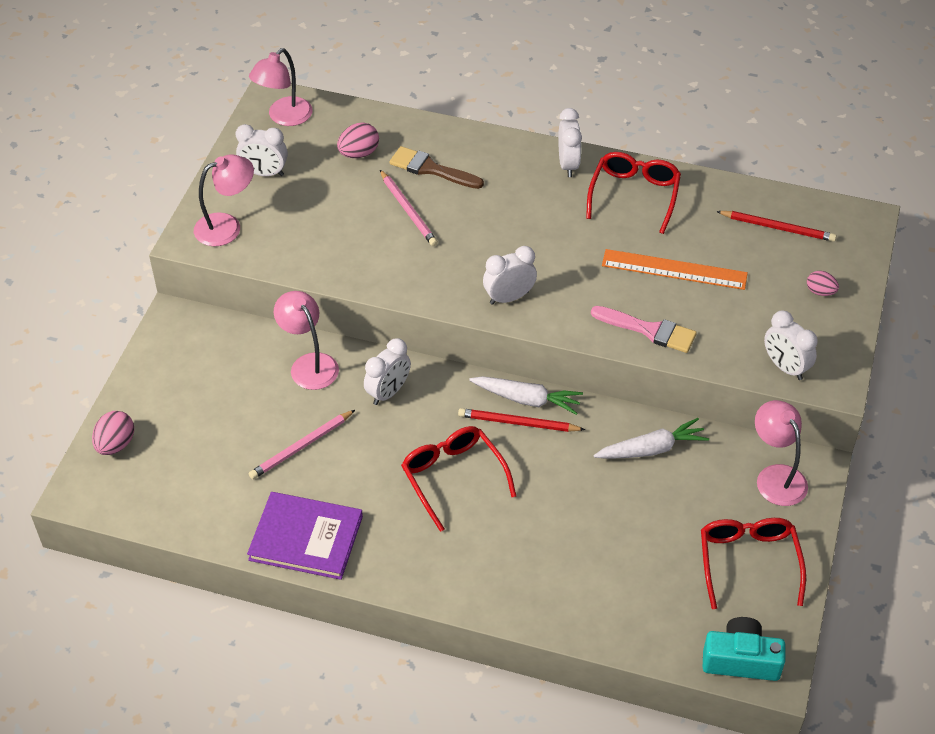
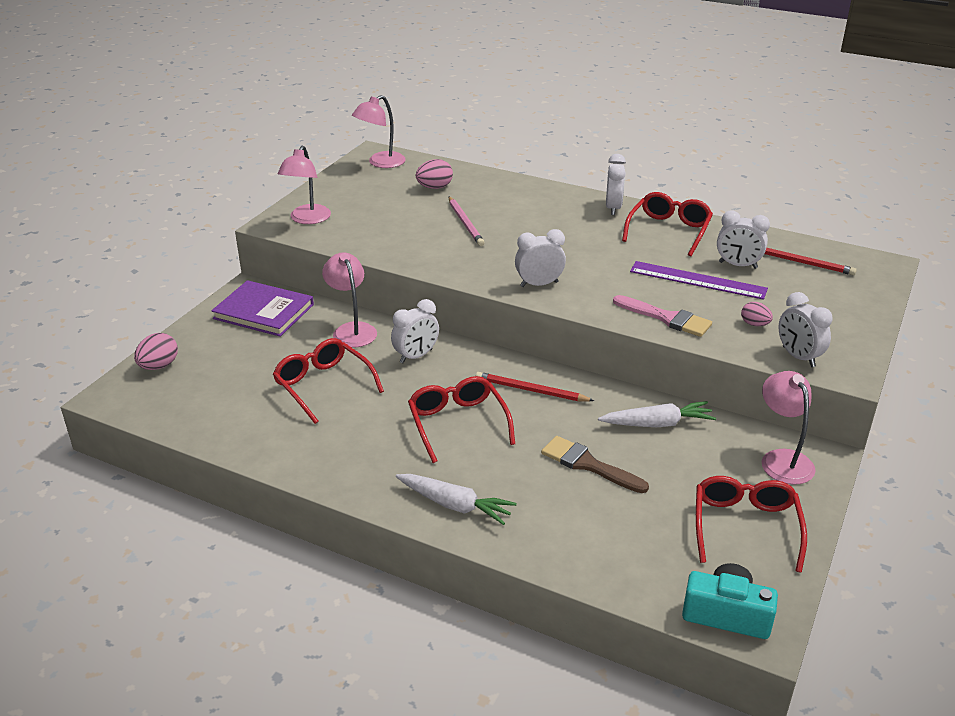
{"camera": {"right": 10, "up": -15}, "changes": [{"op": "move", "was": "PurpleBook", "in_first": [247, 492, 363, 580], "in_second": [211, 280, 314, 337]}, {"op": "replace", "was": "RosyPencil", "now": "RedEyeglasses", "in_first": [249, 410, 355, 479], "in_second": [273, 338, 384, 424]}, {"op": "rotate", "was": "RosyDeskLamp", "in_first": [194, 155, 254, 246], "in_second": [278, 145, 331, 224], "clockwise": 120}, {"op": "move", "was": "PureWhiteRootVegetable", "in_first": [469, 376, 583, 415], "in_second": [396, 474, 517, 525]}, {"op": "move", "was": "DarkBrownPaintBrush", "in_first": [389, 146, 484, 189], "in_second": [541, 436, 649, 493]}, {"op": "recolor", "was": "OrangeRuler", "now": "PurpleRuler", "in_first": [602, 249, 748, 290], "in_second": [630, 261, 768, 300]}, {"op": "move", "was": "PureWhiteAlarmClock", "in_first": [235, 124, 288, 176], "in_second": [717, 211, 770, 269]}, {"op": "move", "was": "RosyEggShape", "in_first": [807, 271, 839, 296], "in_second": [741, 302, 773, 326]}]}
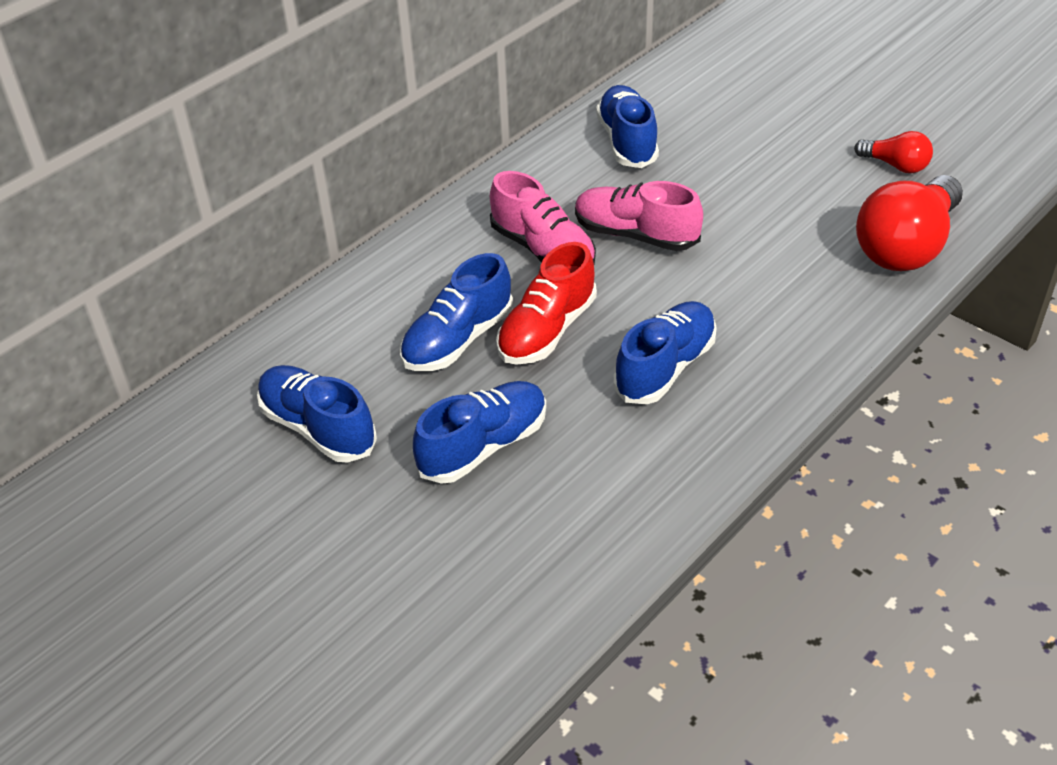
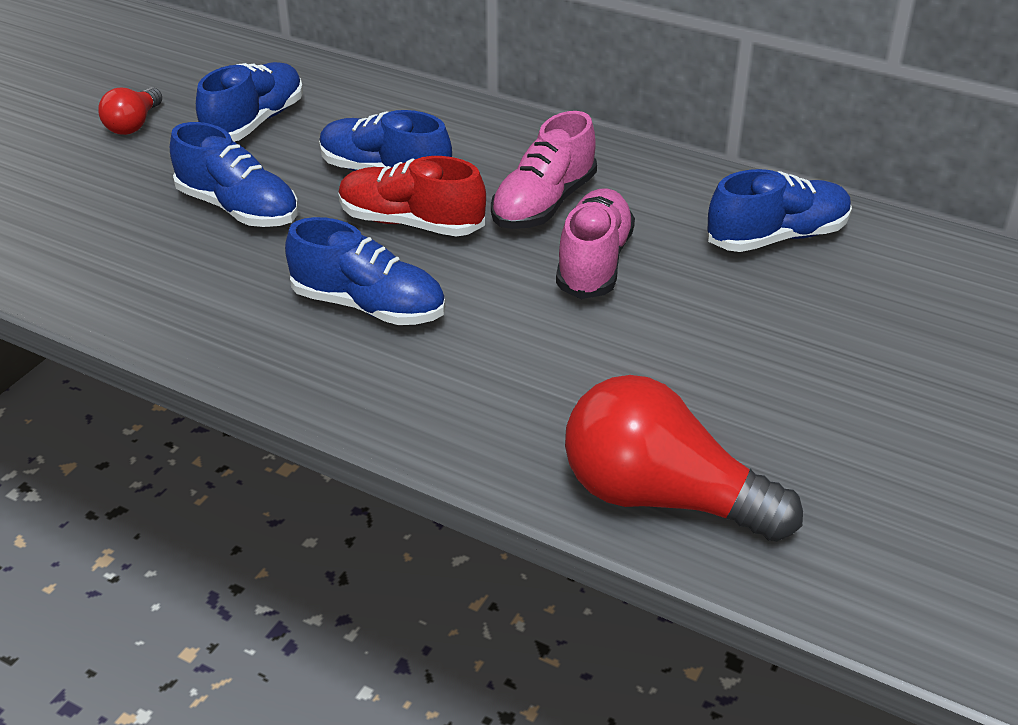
{"camera": {"right": 75, "up": -5}, "changes": [{"op": "move", "was": "RedLightbulb", "in_first": [854, 131, 933, 173], "in_second": [98, 87, 162, 135]}]}
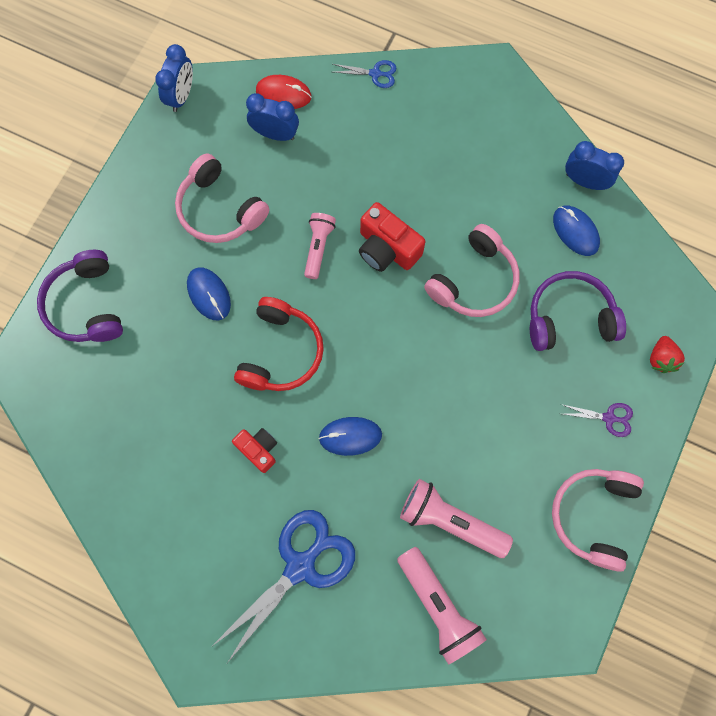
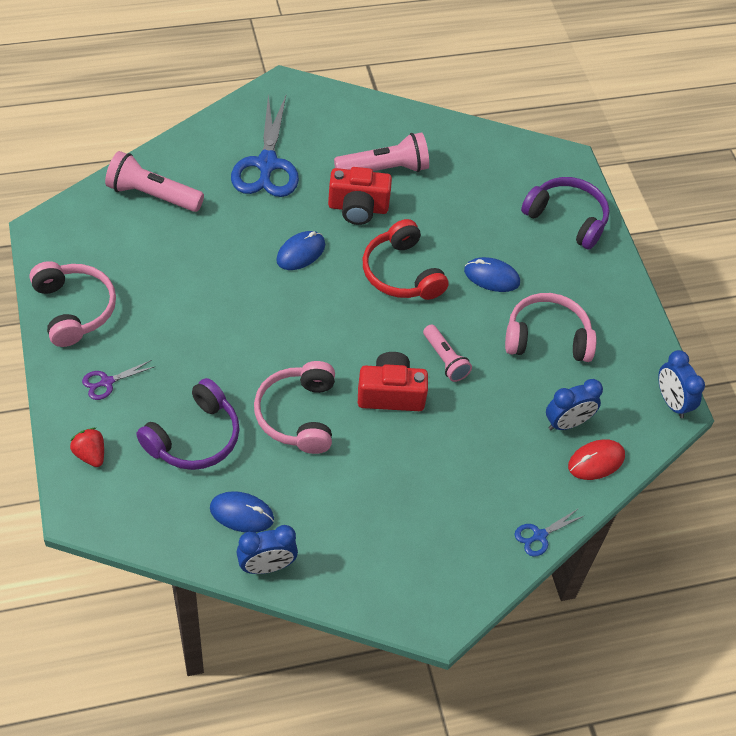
{"camera": {"right": 135, "up": -20}, "changes": [{"op": "resize", "was": "RedCompactCamera", "in_first": [232, 428, 277, 473], "in_second": [328, 167, 392, 225], "ratio": 1.58}, {"op": "move", "was": "RosyTorch", "in_first": [400, 479, 513, 558], "in_second": [334, 133, 429, 172]}]}
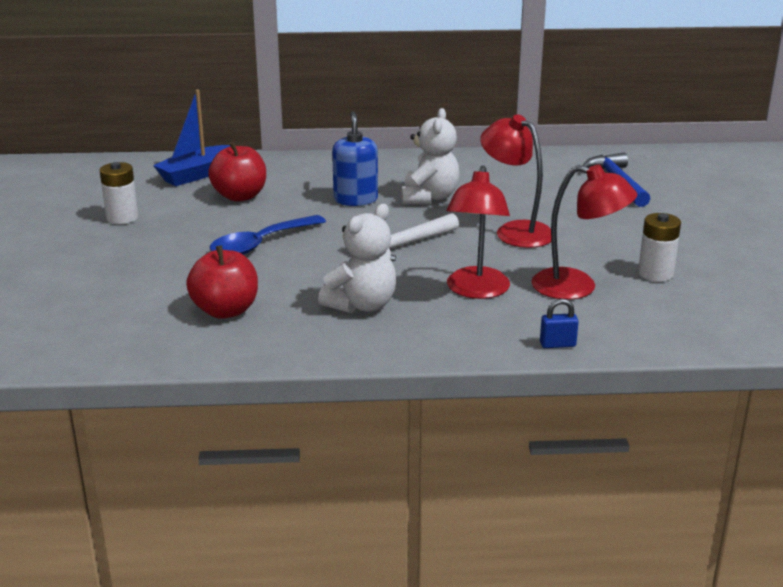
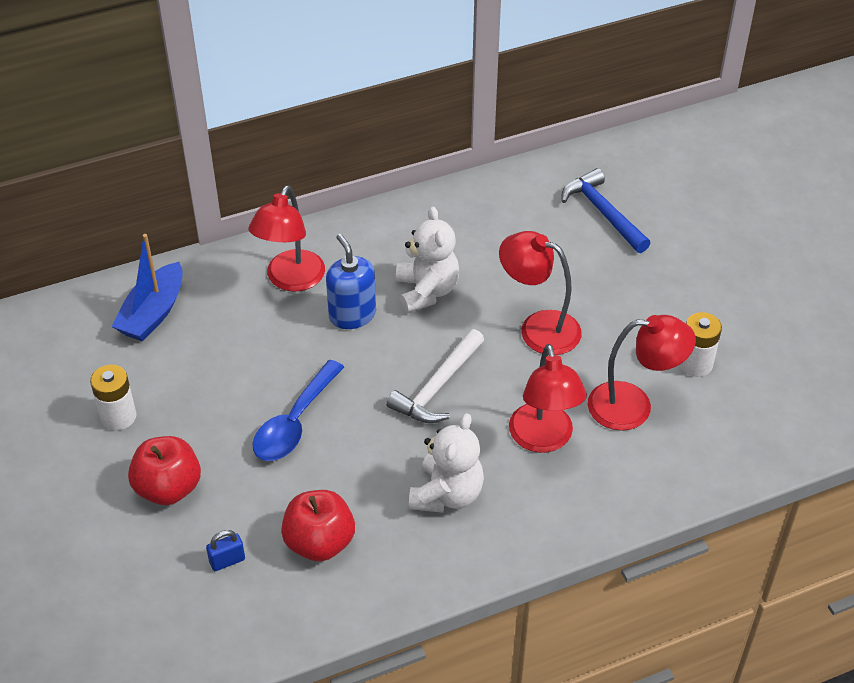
{"camera": {"right": -20, "up": 20}, "changes": [{"op": "move", "was": "RedToyApple", "in_first": [208, 142, 266, 201], "in_second": [128, 436, 201, 505]}, {"op": "move", "was": "RoyalBlueSmallLock", "in_first": [540, 299, 579, 348], "in_second": [206, 530, 245, 571]}, {"op": "insert", "now": "RedDeskLamp", "in_second": [248, 185, 325, 292]}]}
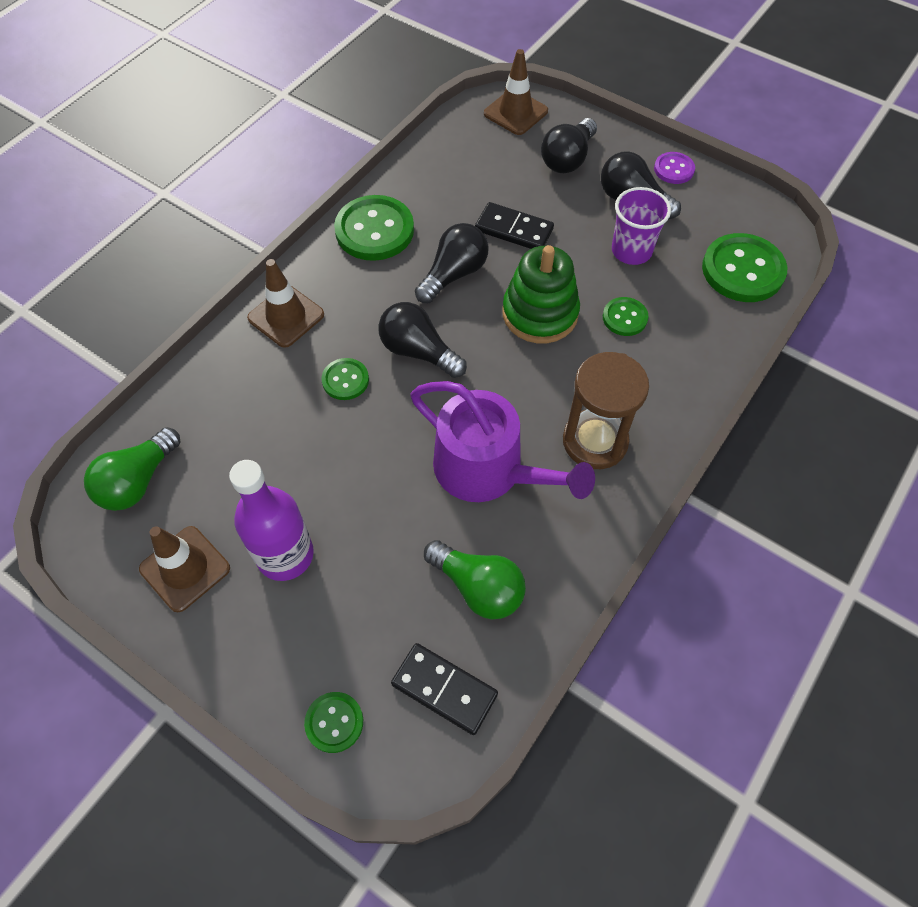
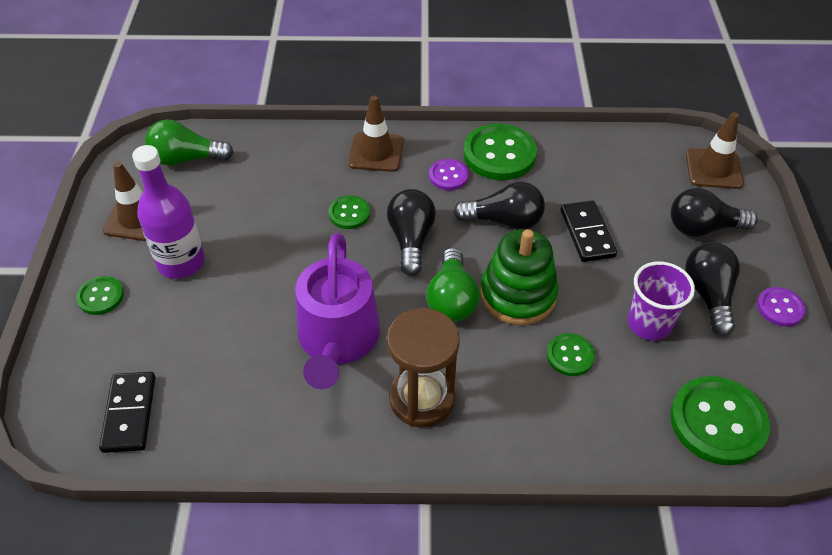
{"camera": {"right": 55, "up": -10}, "changes": [{"op": "move", "was": "EmeraldButton", "in_first": [304, 692, 363, 753], "in_second": [76, 276, 124, 315]}, {"op": "move", "was": "EmeraldLightbulb", "in_first": [424, 540, 526, 620], "in_second": [426, 247, 479, 322]}, {"op": "insert", "now": "PurpleButton", "in_second": [429, 159, 469, 190]}]}
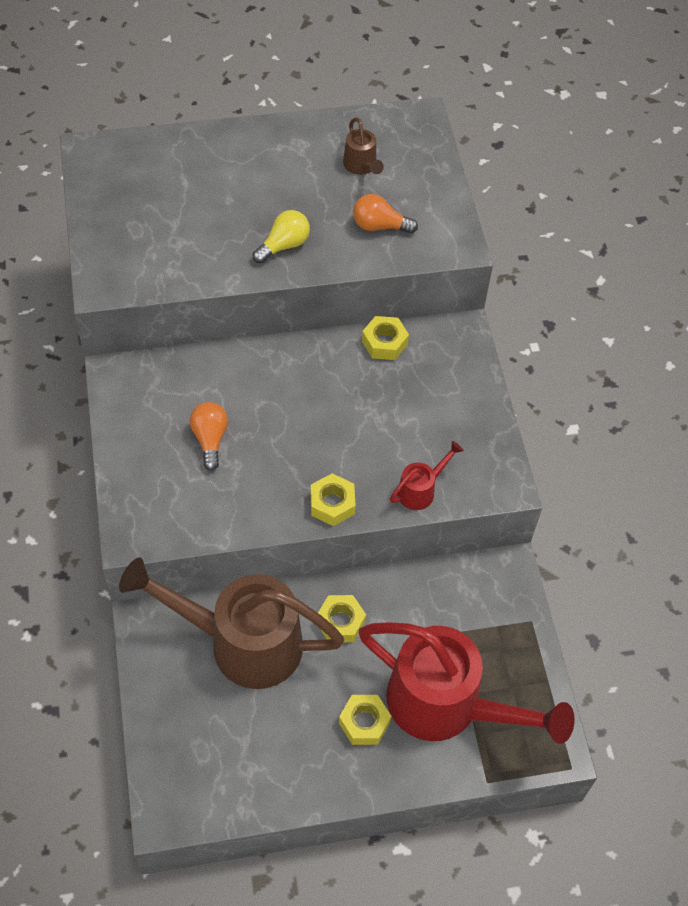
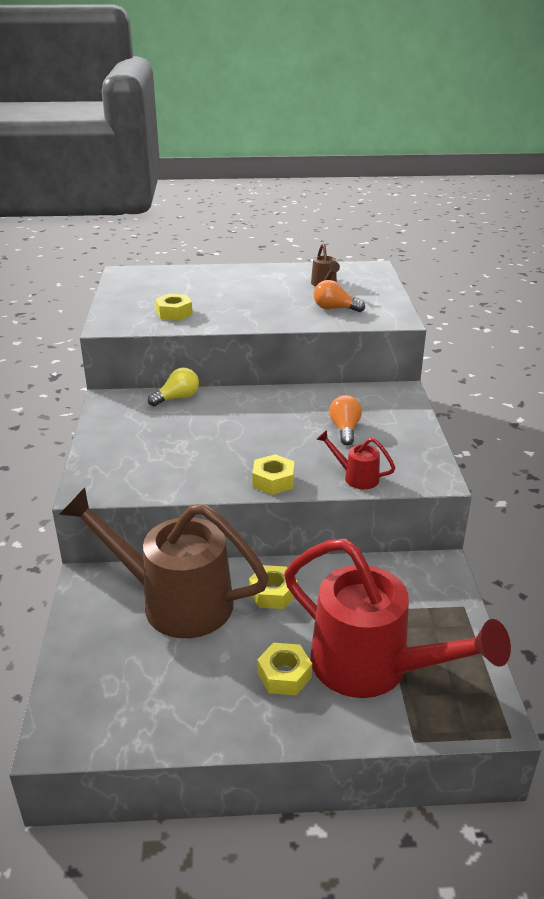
{"camera": {"right": 10, "up": -25}, "changes": [{"op": "move", "was": "YellowLightbulb", "in_first": [253, 210, 310, 264], "in_second": [148, 368, 199, 406]}, {"op": "move", "was": "YellowHexagonNut", "in_first": [362, 316, 409, 360], "in_second": [155, 294, 193, 321]}, {"op": "rotate", "was": "RedWateringPot", "in_first": [390, 441, 464, 510], "in_second": [316, 430, 395, 489], "clockwise": -120}, {"op": "move", "was": "OrangeLightbulb", "in_first": [190, 402, 228, 471], "in_second": [329, 395, 362, 445]}]}
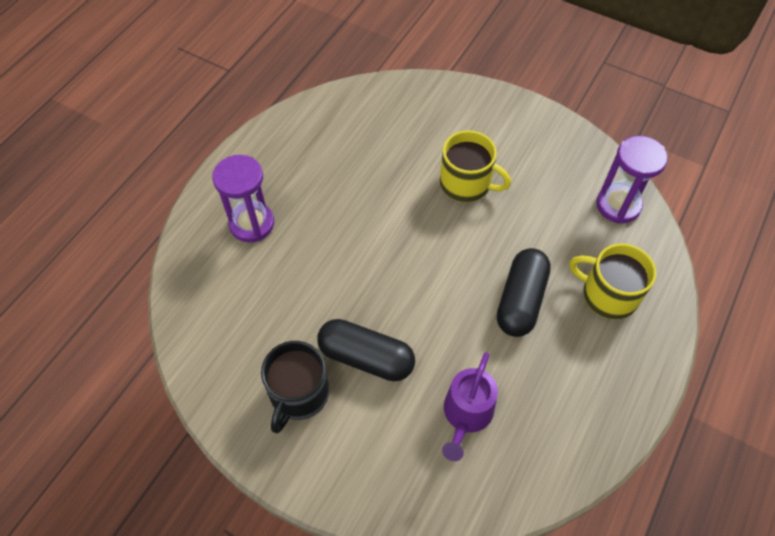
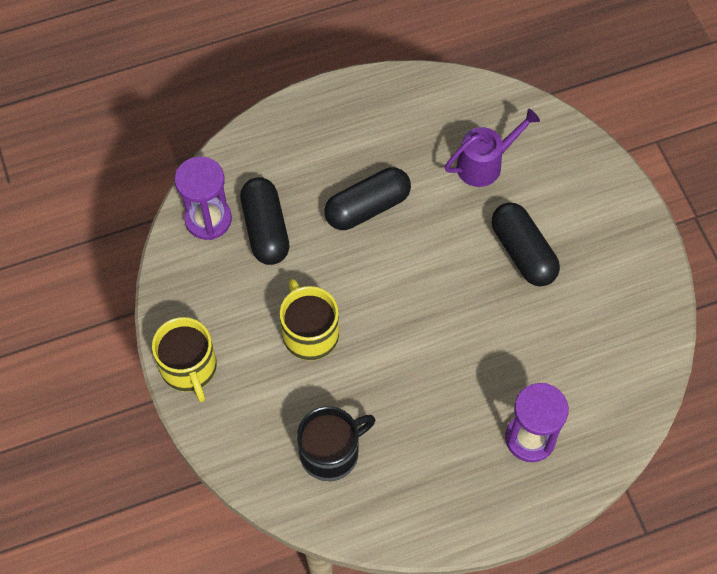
{"camera": {"right": -140, "up": 5}, "changes": [{"op": "move", "was": "YellowCoffeeMug", "in_first": [569, 243, 656, 320], "in_second": [152, 317, 217, 402]}, {"op": "insert", "now": "BlackPill", "in_second": [240, 177, 289, 265]}, {"op": "move", "was": "BlackCoffeeMug", "in_first": [261, 341, 329, 433], "in_second": [297, 406, 375, 481]}]}
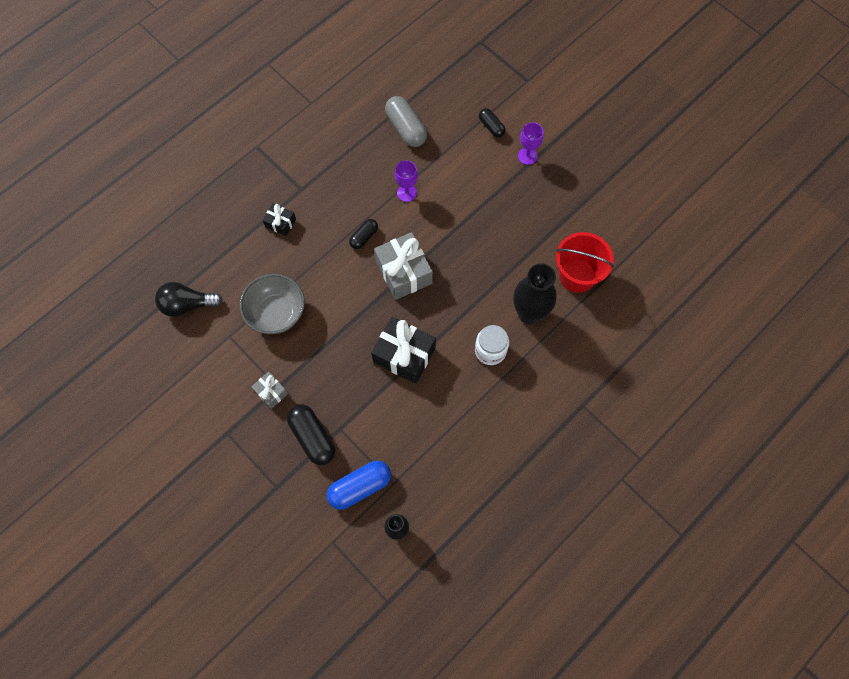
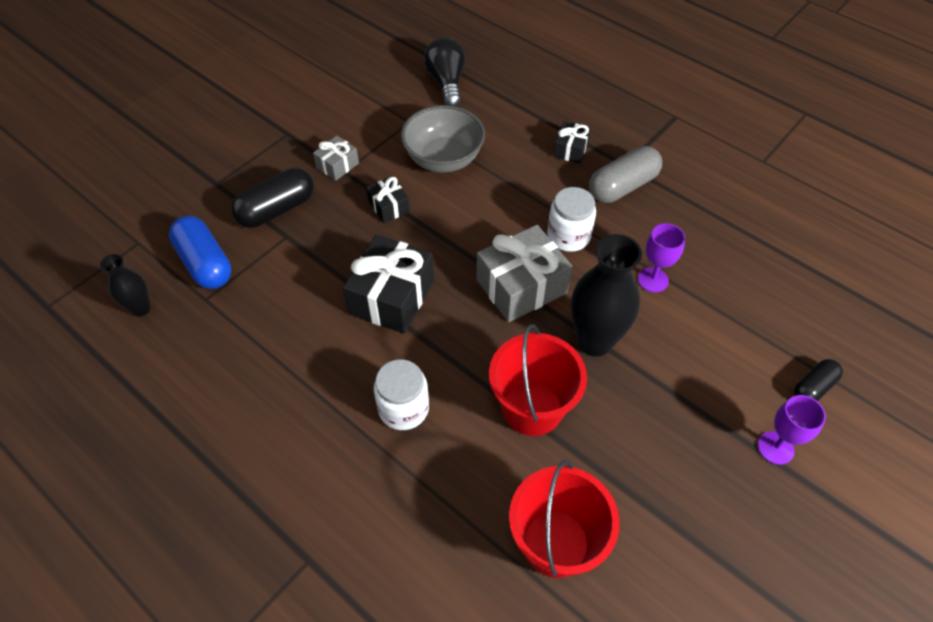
{"camera": {"right": 85, "up": -15}, "changes": [{"op": "insert", "now": "BlackPresent", "in_second": [366, 176, 410, 223]}, {"op": "insert", "now": "RedSandBucket", "in_second": [489, 324, 587, 436]}, {"op": "replace", "was": "BlackPill", "now": "PureWhiteJar", "in_first": [349, 219, 378, 249], "in_second": [547, 187, 596, 252]}, {"op": "move", "was": "BlackFlowerVase", "in_first": [513, 263, 557, 324], "in_second": [571, 234, 642, 357]}, {"op": "move", "was": "AshGreyPill", "in_first": [385, 96, 427, 147], "in_second": [589, 146, 662, 203]}]}
